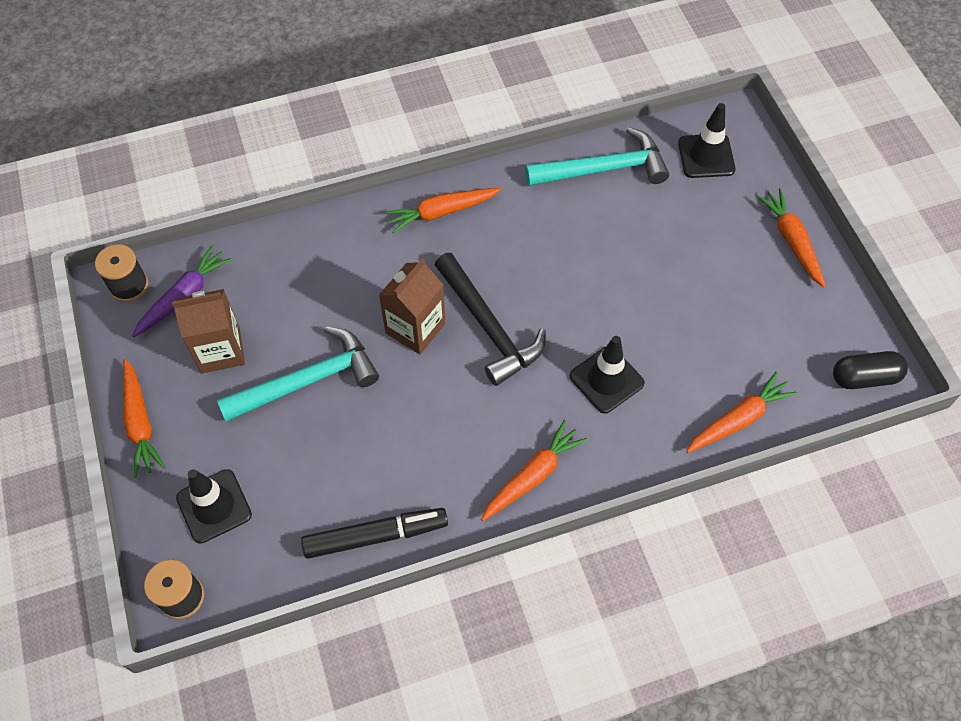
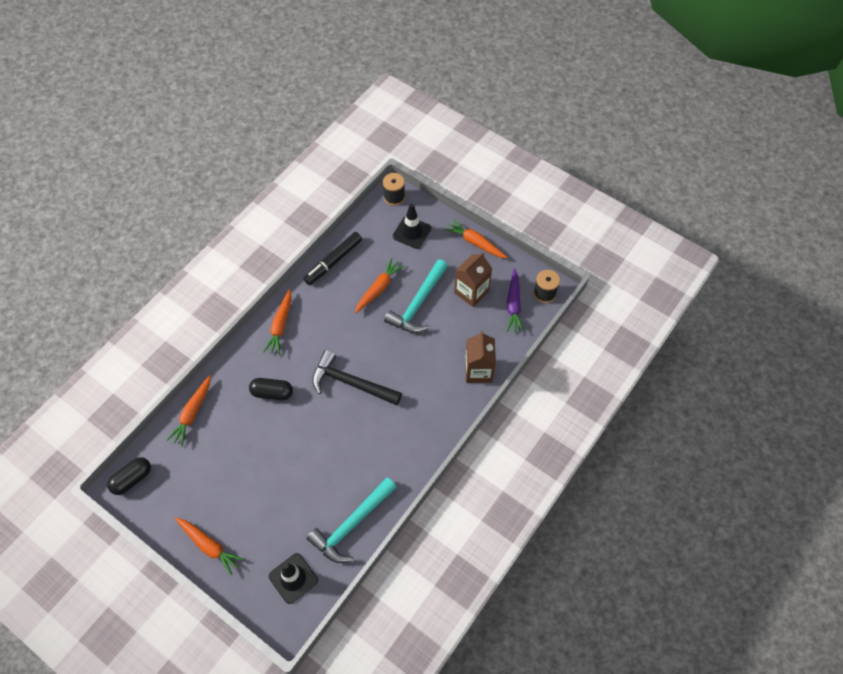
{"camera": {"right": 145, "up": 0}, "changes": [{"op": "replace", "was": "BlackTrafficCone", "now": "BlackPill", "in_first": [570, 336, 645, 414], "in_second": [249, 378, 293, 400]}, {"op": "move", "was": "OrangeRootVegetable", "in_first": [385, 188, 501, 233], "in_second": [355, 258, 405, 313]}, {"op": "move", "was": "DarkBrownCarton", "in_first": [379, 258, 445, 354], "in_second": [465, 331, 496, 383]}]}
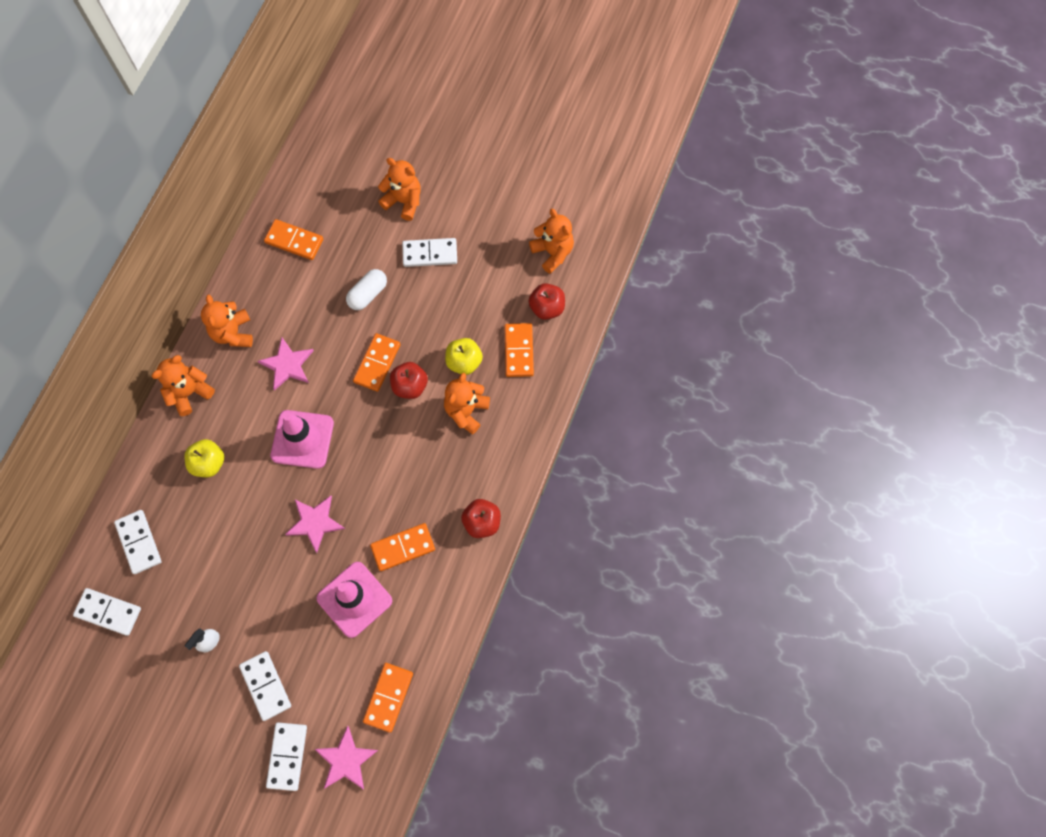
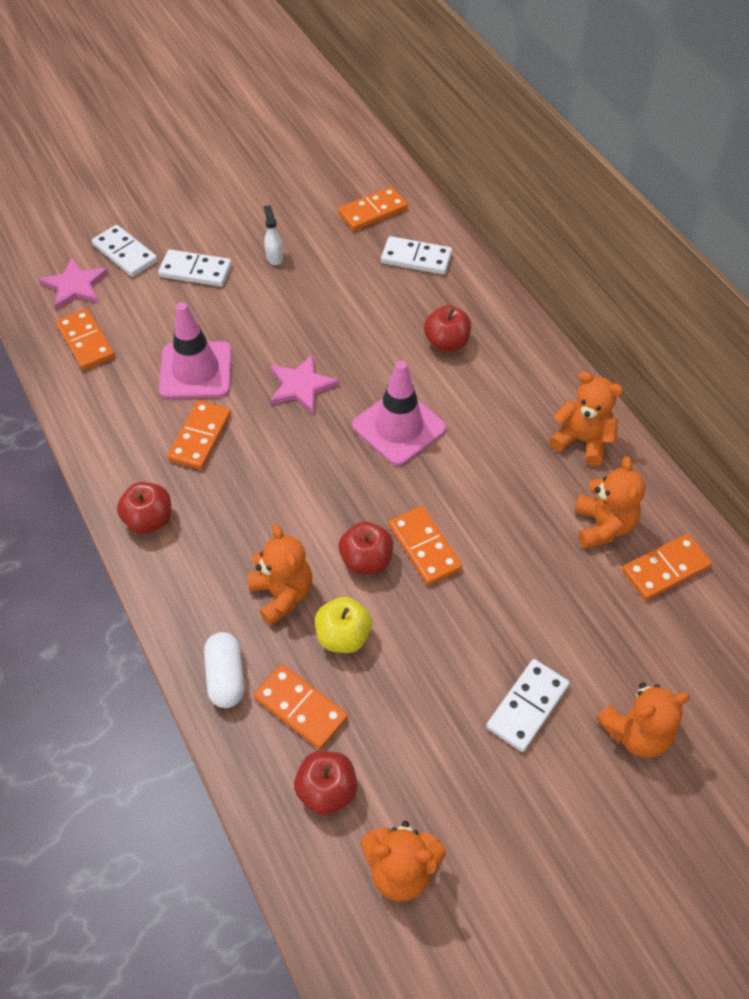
{"camera": {"right": 130, "up": -15}, "changes": [{"op": "move", "was": "PureWhitePill", "in_first": [346, 269, 387, 310], "in_second": [204, 632, 244, 708]}, {"op": "recolor", "was": "PureWhiteDominoTile", "now": "OrangeDominoTile", "in_first": [73, 588, 141, 636], "in_second": [338, 186, 408, 231]}, {"op": "recolor", "was": "YellowToyApple", "now": "RedToyApple", "in_first": [184, 439, 224, 477], "in_second": [424, 305, 471, 352]}, {"op": "move", "was": "OrangeTeddyBear", "in_first": [151, 355, 215, 416], "in_second": [575, 456, 645, 549]}, {"op": "delete", "was": "RosyFivePointedStar", "in_first": [257, 337, 314, 391]}]}
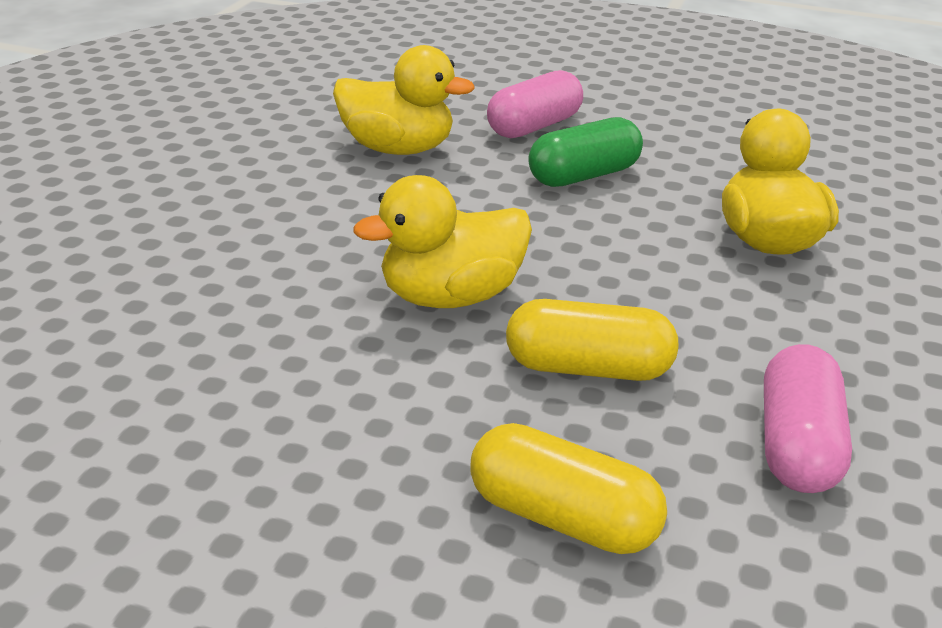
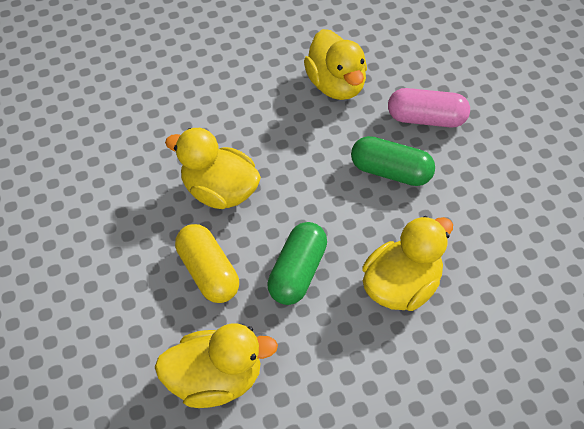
{"camera": {"right": 55, "up": 20}, "changes": [{"op": "replace", "was": "RosyPill", "now": "YellowRubberDuck", "in_first": [764, 344, 852, 493], "in_second": [155, 323, 278, 408]}, {"op": "insert", "now": "EmeraldPill", "in_second": [267, 222, 327, 305]}, {"op": "delete", "was": "YellowPill", "in_first": [470, 423, 667, 554]}]}
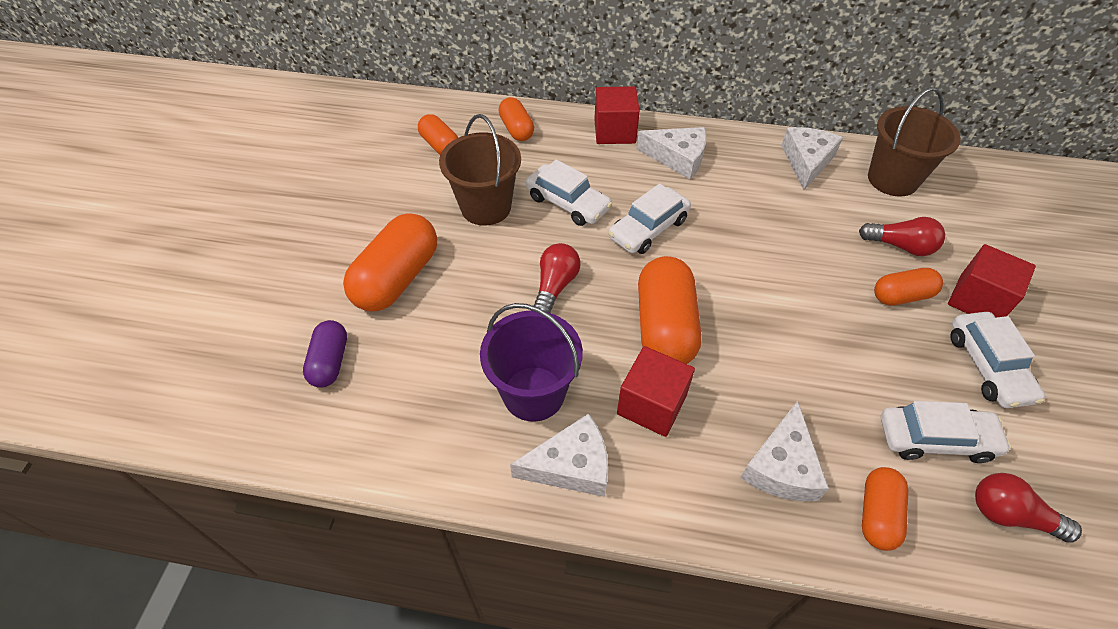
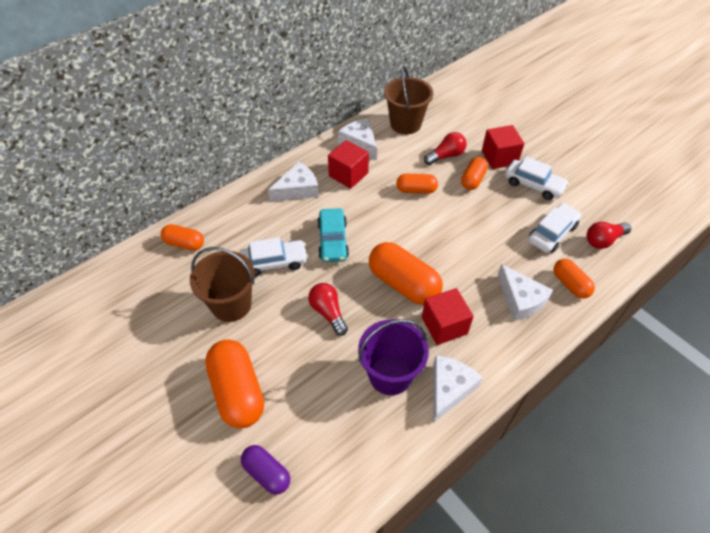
{"camera": {"right": -50, "up": 0}, "changes": [{"op": "recolor", "was": "PureWhiteToyCar", "now": "TealToyCar", "in_first": [608, 183, 691, 254], "in_second": [317, 208, 349, 262]}, {"op": "move", "was": "RedCube", "in_first": [594, 86, 640, 144], "in_second": [328, 140, 369, 189]}, {"op": "move", "was": "OrangePill", "in_first": [418, 114, 458, 155], "in_second": [396, 174, 438, 194]}]}
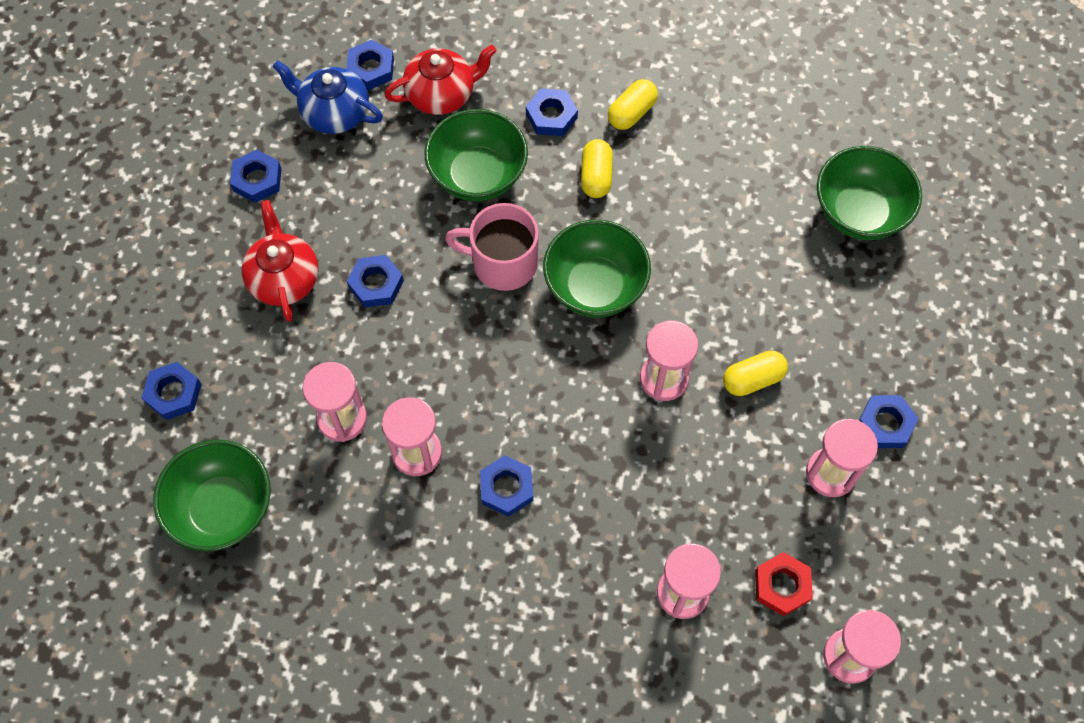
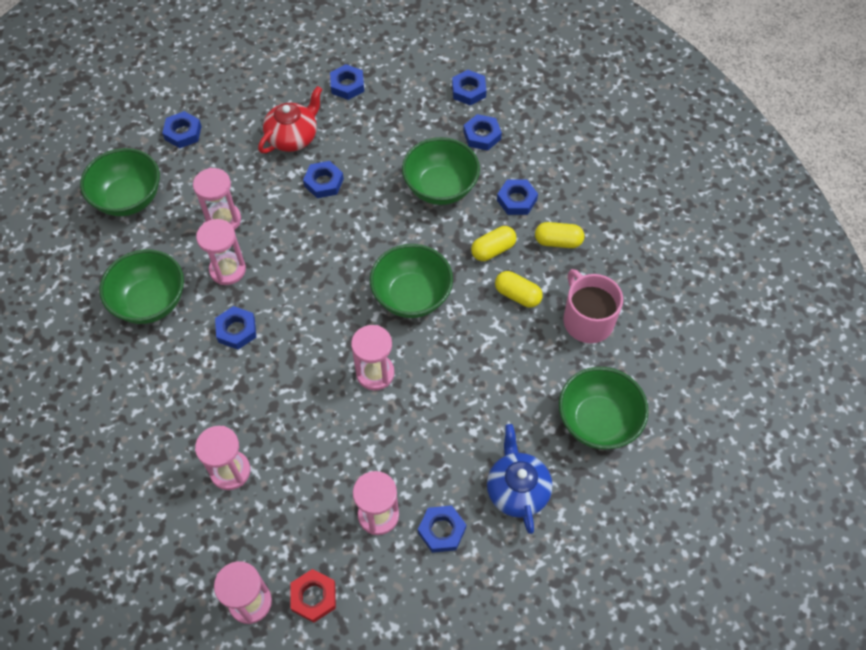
{"camera": {"right": 55, "up": -5}, "changes": [{"op": "insert", "now": "EmeraldBowl", "in_second": [99, 249, 184, 324]}, {"op": "move", "was": "RedHexagonNut", "in_first": [755, 552, 813, 616], "in_second": [290, 569, 336, 623]}, {"op": "replace", "was": "RedTeaPot", "now": "RoyalBlueHexagonNut", "in_first": [384, 45, 497, 115], "in_second": [463, 114, 502, 151]}, {"op": "move", "was": "RoyalBlueTeaPot", "in_first": [272, 60, 383, 134], "in_second": [487, 424, 552, 534]}, {"op": "move", "was": "YellowPill", "in_first": [723, 351, 788, 396], "in_second": [495, 271, 543, 308]}, {"op": "move", "was": "RosyCoffeeMug", "in_first": [445, 203, 539, 291], "in_second": [563, 269, 623, 343]}]}
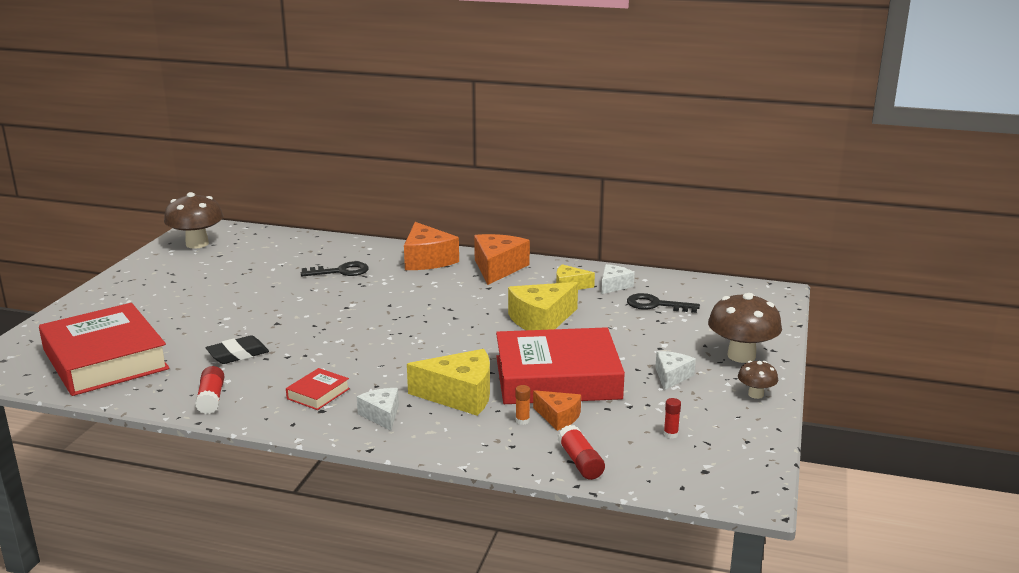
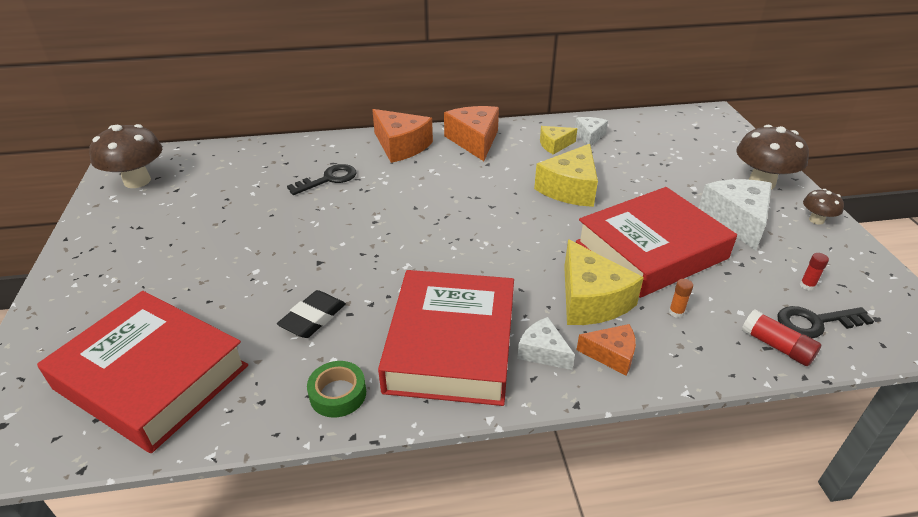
{"camera": {"right": -25, "up": 15}, "changes": [{"op": "replace", "was": "RedStickOfGlue", "now": "EmeraldRollOfTape", "in_first": [195, 366, 225, 414], "in_second": [307, 361, 366, 418]}, {"op": "resize", "was": "RedBook", "in_first": [286, 368, 350, 410], "in_second": [378, 270, 514, 406], "ratio": 2.45}, {"op": "rotate", "was": "YellowCheese", "in_first": [407, 349, 490, 416], "in_second": [564, 239, 644, 325], "clockwise": 90}, {"op": "move", "was": "OrangeCheese", "in_first": [533, 390, 581, 431], "in_second": [577, 324, 636, 375]}, {"op": "resize", "was": "PureWhiteCheese", "in_first": [655, 351, 696, 390], "in_second": [698, 179, 772, 250], "ratio": 1.76}, {"op": "move", "was": "BlackLatchkey", "in_first": [627, 293, 700, 313], "in_second": [777, 306, 874, 338]}]}
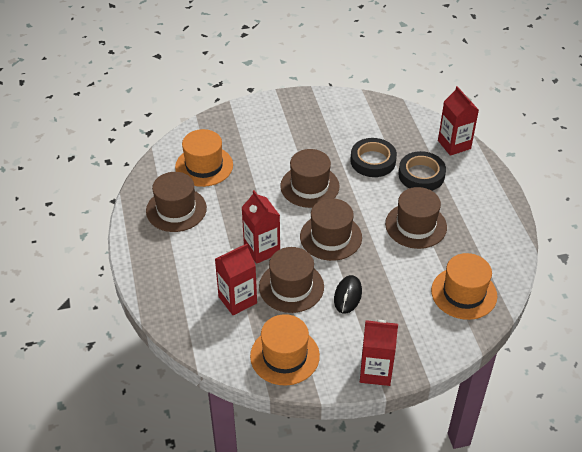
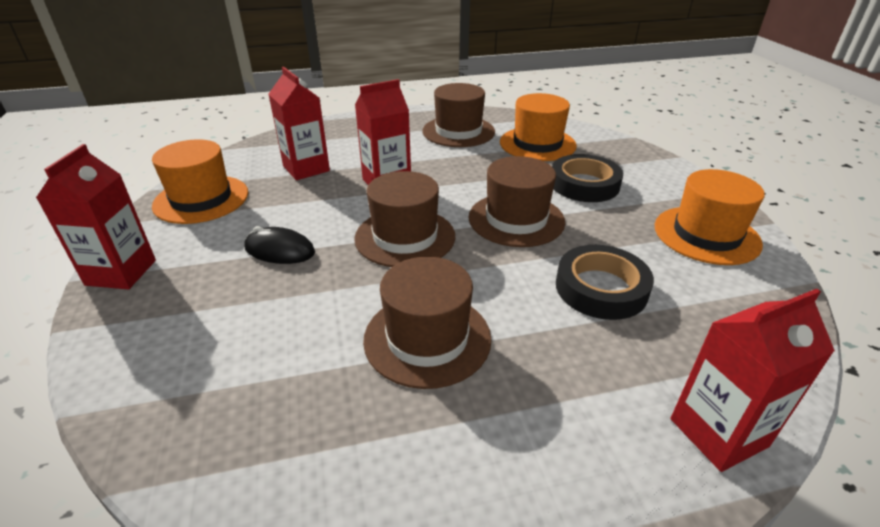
{"camera": {"right": 90, "up": -10}, "changes": [{"op": "move", "was": "BlackRollOfTape", "in_first": [398, 151, 446, 191], "in_second": [552, 154, 623, 202]}, {"op": "move", "was": "OrangeTallHat", "in_first": [431, 253, 497, 320], "in_second": [655, 169, 765, 265]}, {"op": "delete", "was": "DarkBrownTallHat", "in_first": [259, 247, 324, 313]}]}
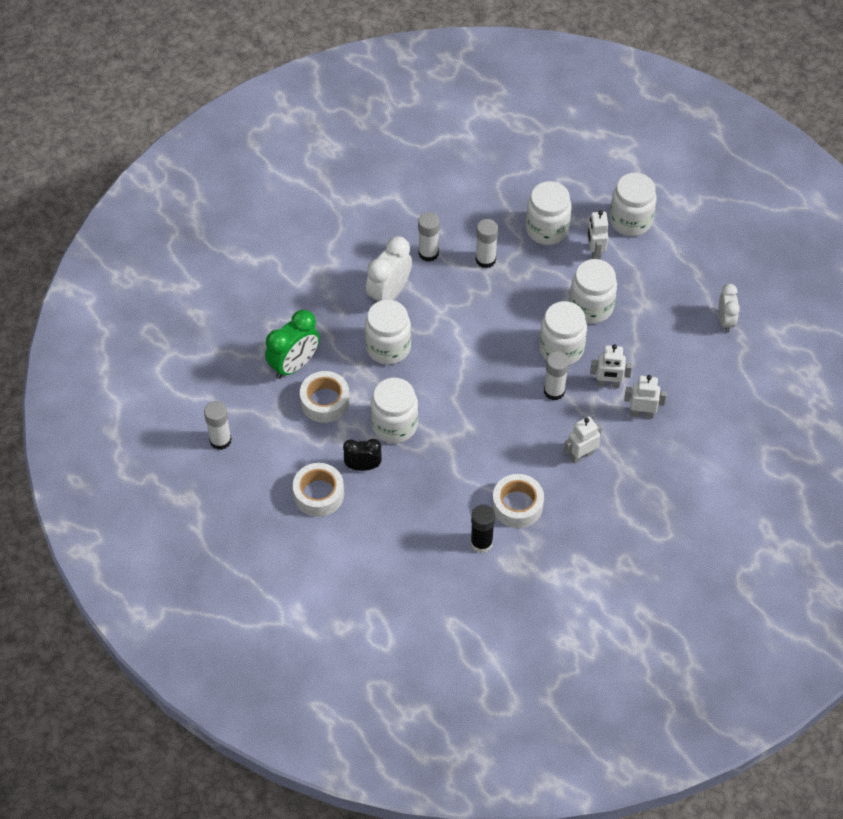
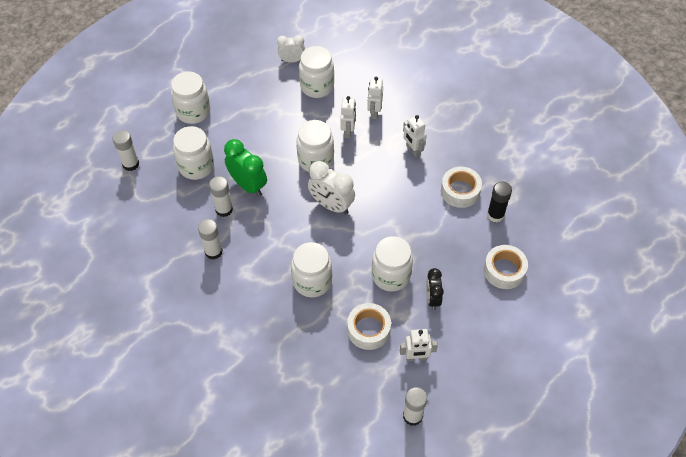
{"camera": {"right": -90, "up": 0}, "changes": [{"op": "move", "was": "PureWhiteStickOfGlue", "in_first": [544, 351, 569, 400], "in_second": [112, 130, 139, 171]}, {"op": "move", "was": "EmeraldAlarmClock", "in_first": [265, 310, 320, 379], "in_second": [224, 139, 267, 196]}, {"op": "move", "was": "PureWhiteJar", "in_first": [570, 259, 617, 324], "in_second": [299, 46, 334, 98]}, {"op": "move", "was": "PureWhiteAlarmClock", "in_first": [366, 236, 412, 302], "in_second": [308, 161, 355, 214]}, {"op": "move", "was": "PureWhiteRobot", "in_first": [587, 210, 608, 260], "in_second": [400, 329, 438, 362]}, {"op": "move", "was": "PureWhiteRollOfTape", "in_first": [293, 463, 344, 517], "in_second": [484, 245, 528, 289]}]}
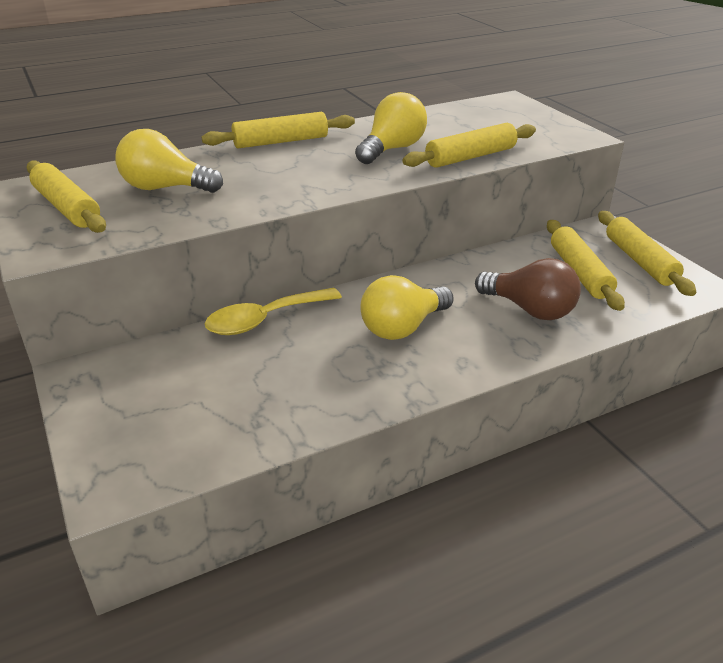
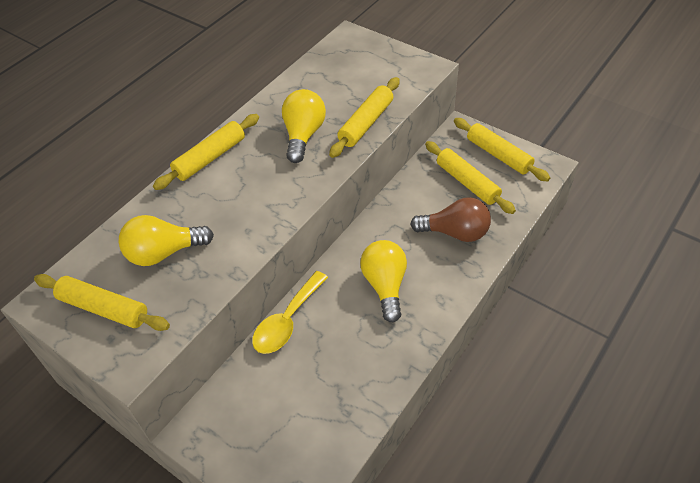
{"camera": {"right": -25, "up": 15}, "changes": [{"op": "rotate", "was": "YellowLightbulb", "in_first": [361, 275, 454, 340], "in_second": [360, 240, 407, 322], "clockwise": 150}]}
